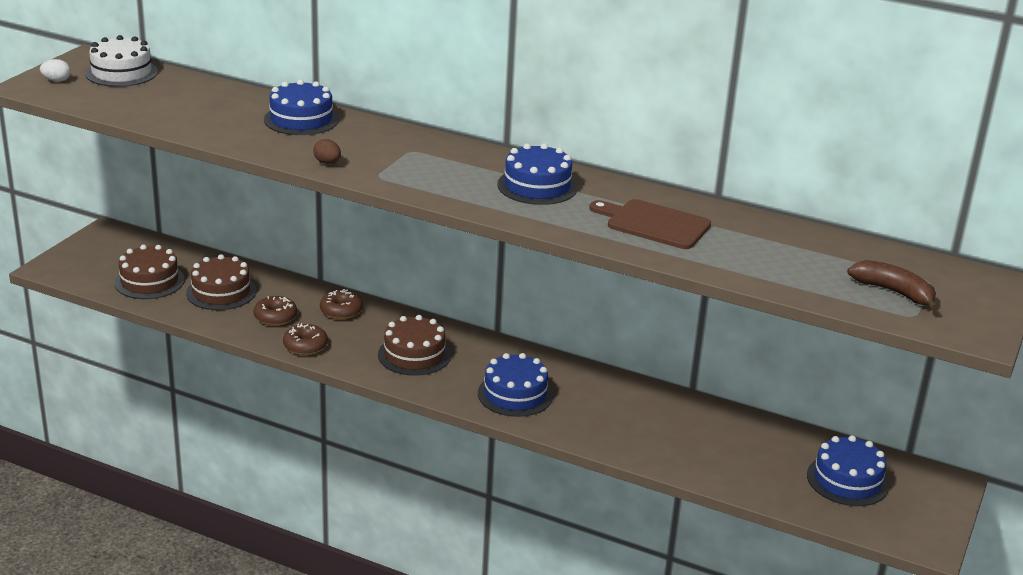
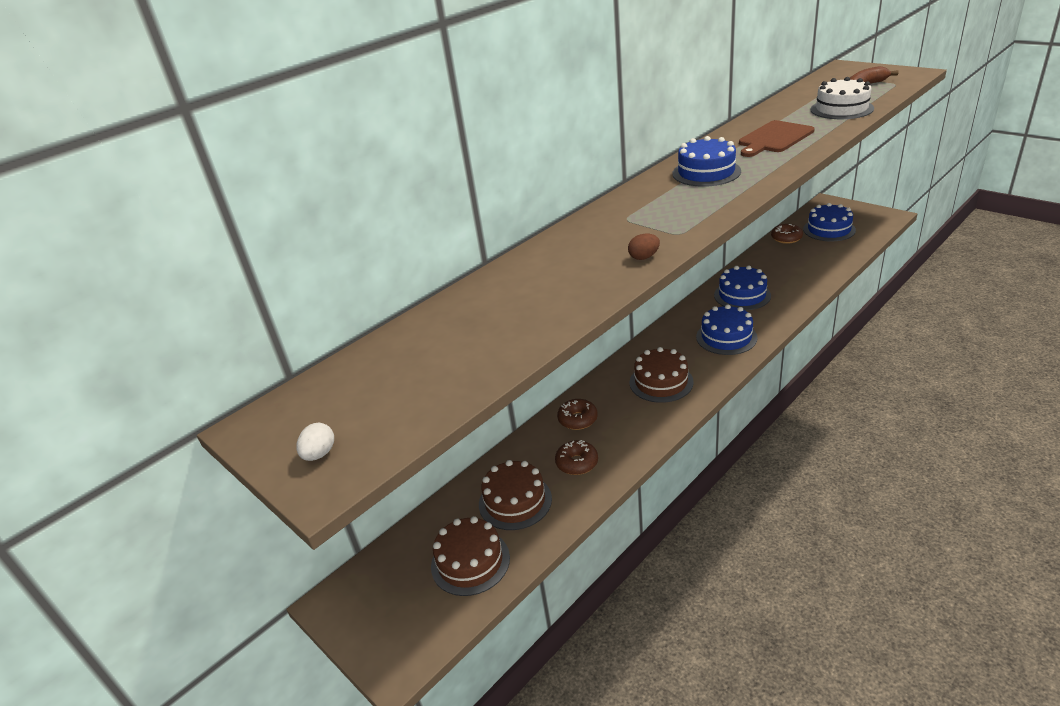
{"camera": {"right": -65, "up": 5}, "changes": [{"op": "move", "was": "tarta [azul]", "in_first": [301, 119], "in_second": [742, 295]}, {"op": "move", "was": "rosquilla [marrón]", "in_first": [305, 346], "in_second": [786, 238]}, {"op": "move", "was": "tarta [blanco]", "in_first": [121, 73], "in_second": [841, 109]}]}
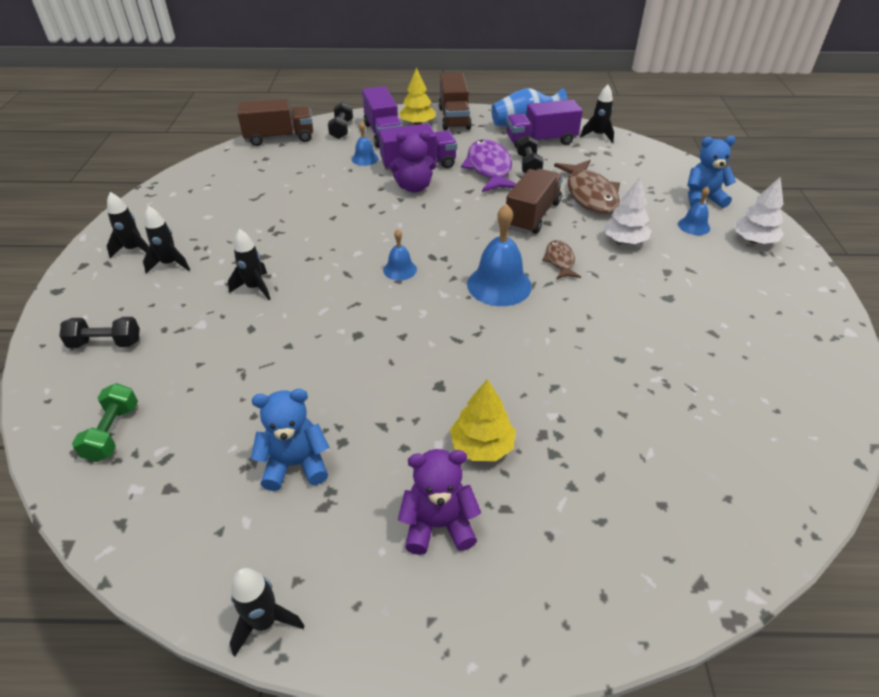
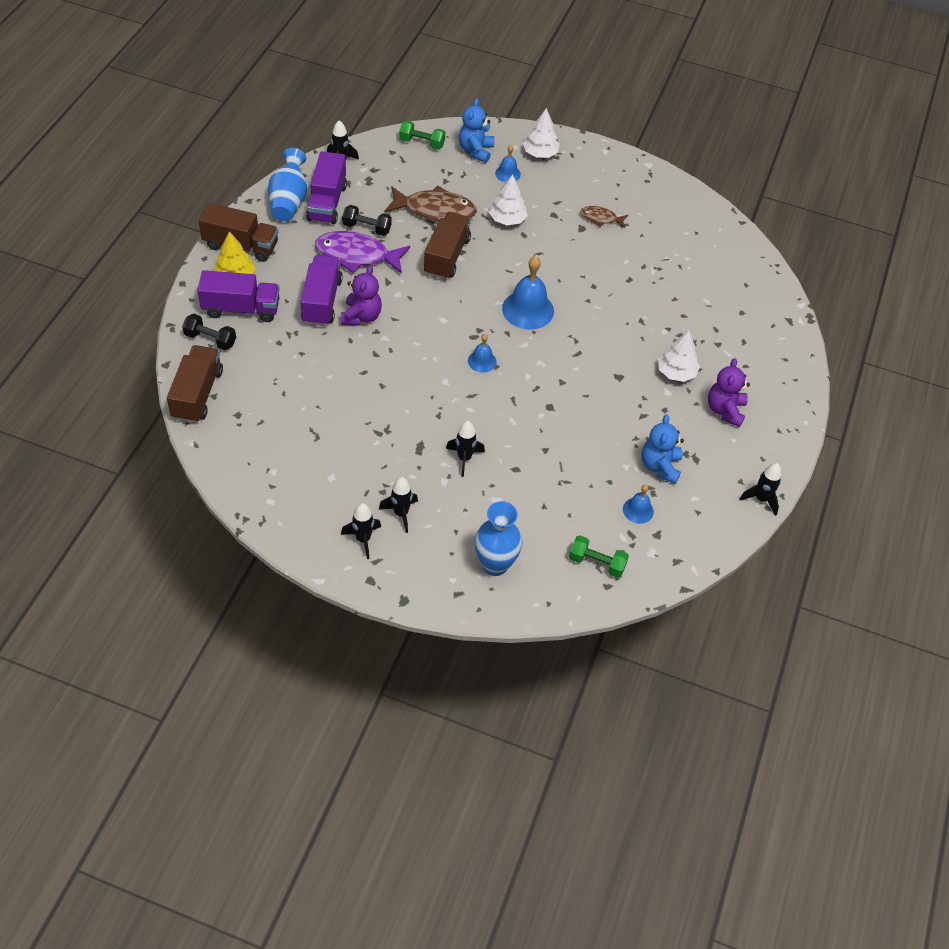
{"camera": {"right": -75, "up": 10}, "changes": [{"op": "insert", "now": "mancuerna [verde]", "in_second": [421, 143]}, {"op": "rotate", "was": "camión [marrón]", "in_first": [532, 215], "in_second": [447, 256], "clockwise": 60}, {"op": "replace", "was": "mancuerna [negro]", "now": "florero [azul]", "in_first": [106, 343], "in_second": [495, 565]}, {"op": "move", "was": "pez [marrón]", "in_first": [560, 261], "in_second": [601, 218]}, {"op": "move", "was": "campana [azul]", "in_first": [365, 159], "in_second": [638, 510]}, {"op": "recolor", "was": "árbol [amarillo]", "now": "árbol [blanco]", "in_first": [482, 445], "in_second": [676, 372]}]}
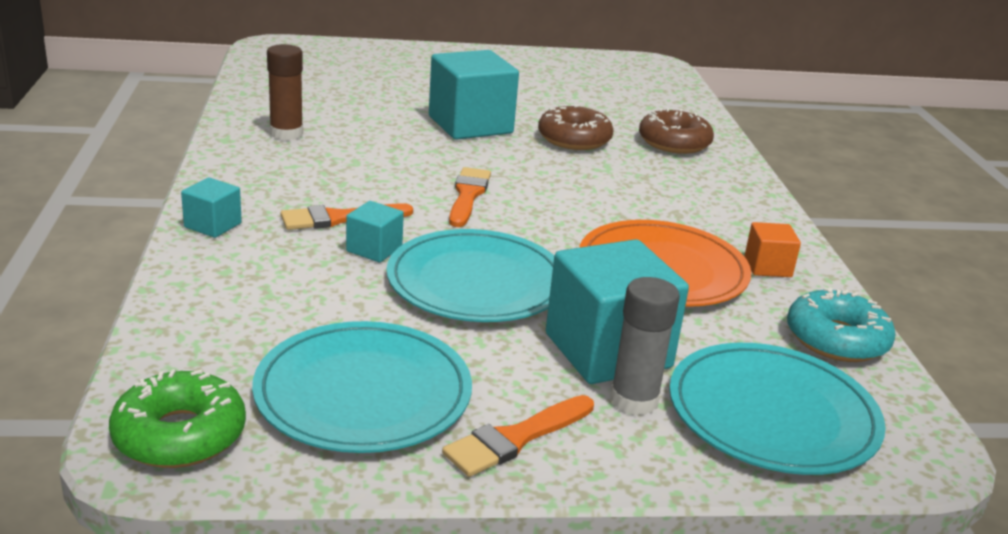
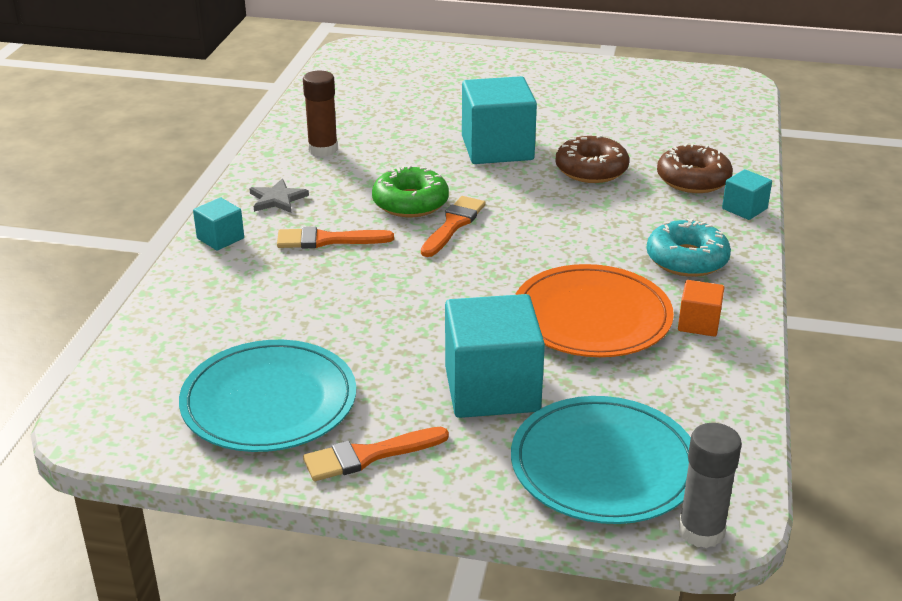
{"camera": {"right": 20, "up": 5}, "changes": [{"op": "insert", "now": "estrella [gris]", "in_second": [277, 199]}, {"op": "move", "was": "rosquilla [verde]", "in_first": [180, 435], "in_second": [410, 203]}, {"op": "move", "was": "rosquilla [turquesa]", "in_first": [836, 339], "in_second": [687, 259]}, {"op": "move", "was": "barra de pegamento [gris]", "in_first": [634, 400], "in_second": [701, 531]}, {"op": "move", "was": "cubo [turquesa]", "in_first": [374, 249], "in_second": [744, 209]}, {"op": "delete", "was": "plato [turquesa]", "in_first": [476, 282]}]}
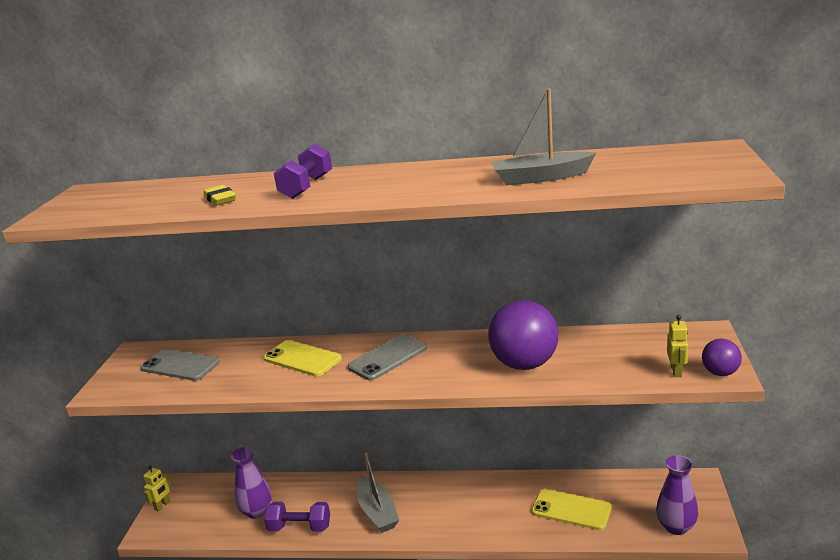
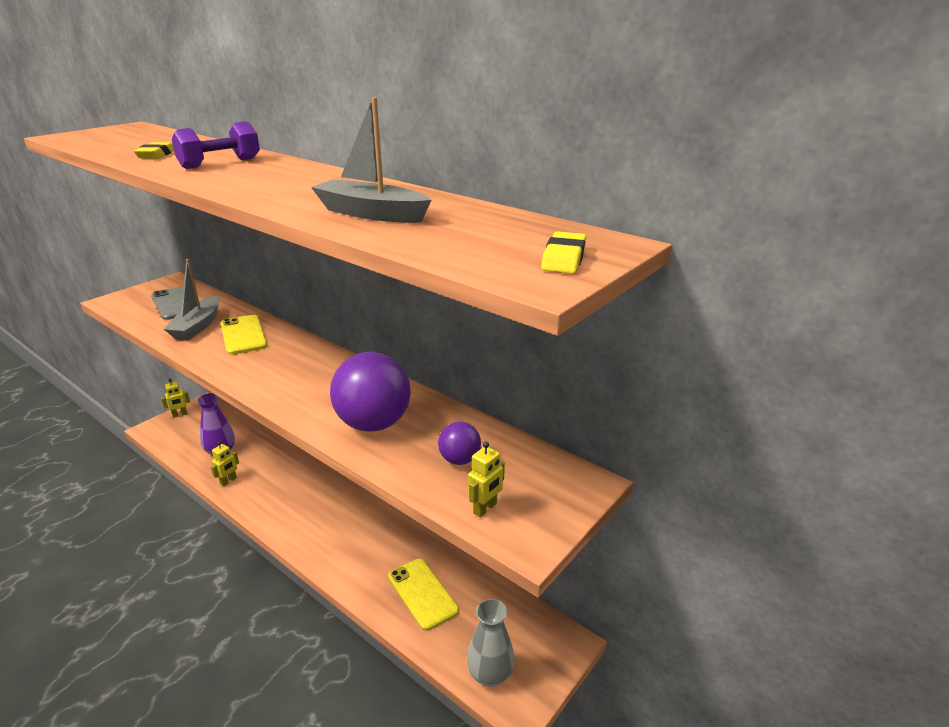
{"camera": {"right": 30, "up": 5}, "changes": [{"op": "move", "was": "barco [gris]", "in_first": [377, 512], "in_second": [198, 326]}, {"op": "replace", "was": "mancuerna [morado]", "now": "robot [amarillo]", "in_first": [300, 527], "in_second": [228, 481]}, {"op": "move", "was": "pelota [morado]", "in_first": [720, 373], "in_second": [459, 460]}, {"op": "recolor", "was": "florero [morado]", "now": "florero [gris]", "in_first": [676, 527], "in_second": [490, 674]}, {"op": "insert", "now": "goma de borrar [amarillo]", "in_second": [564, 258]}, {"op": "delete", "was": "móvil [gris]", "in_first": [388, 358]}]}
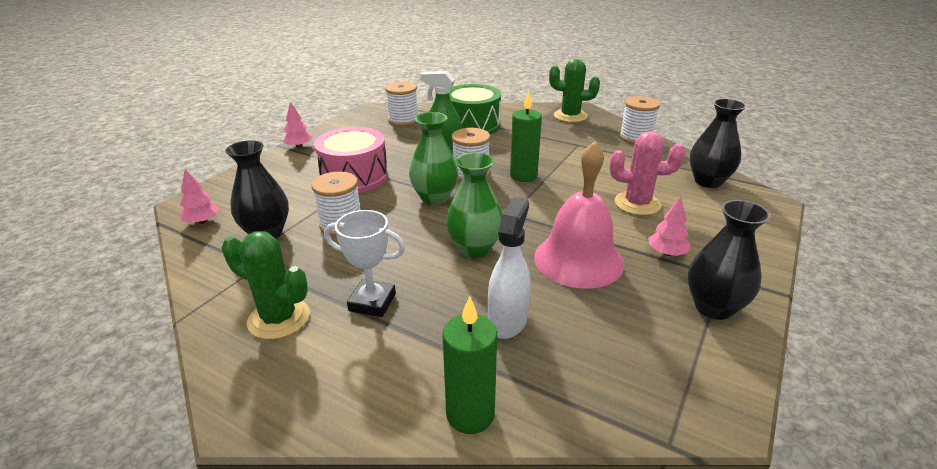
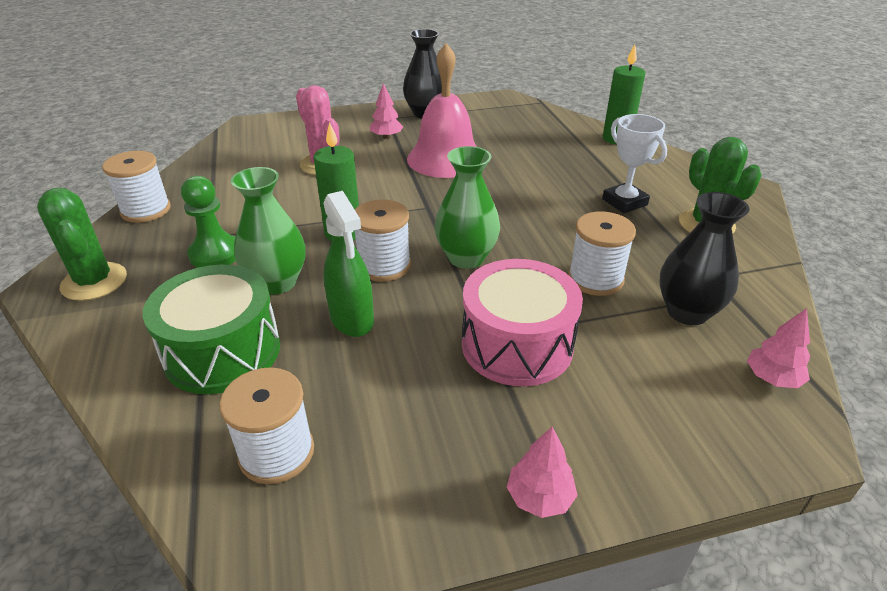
{"camera": {"right": -135, "up": 5}, "changes": [{"op": "insert", "now": "peón [verde]", "in_second": [215, 254]}, {"op": "move", "was": "florero [verde]", "in_first": [474, 248], "in_second": [277, 282]}, {"op": "delete", "was": "pulverizador [blanco]", "in_first": [508, 320]}, {"op": "delete", "was": "florero [negro]", "in_first": [708, 181]}]}
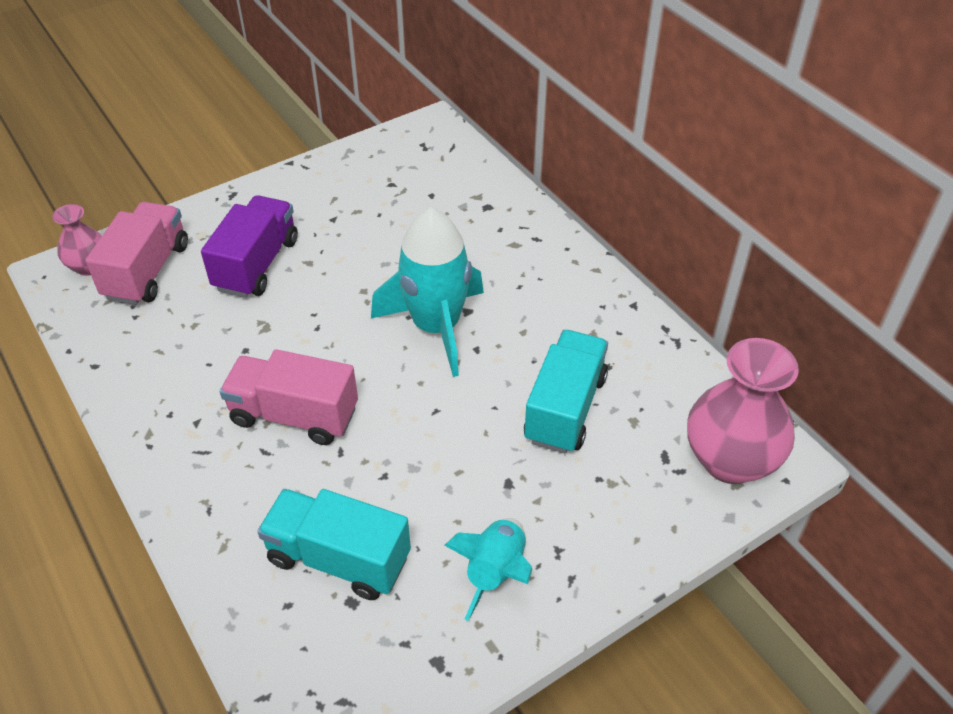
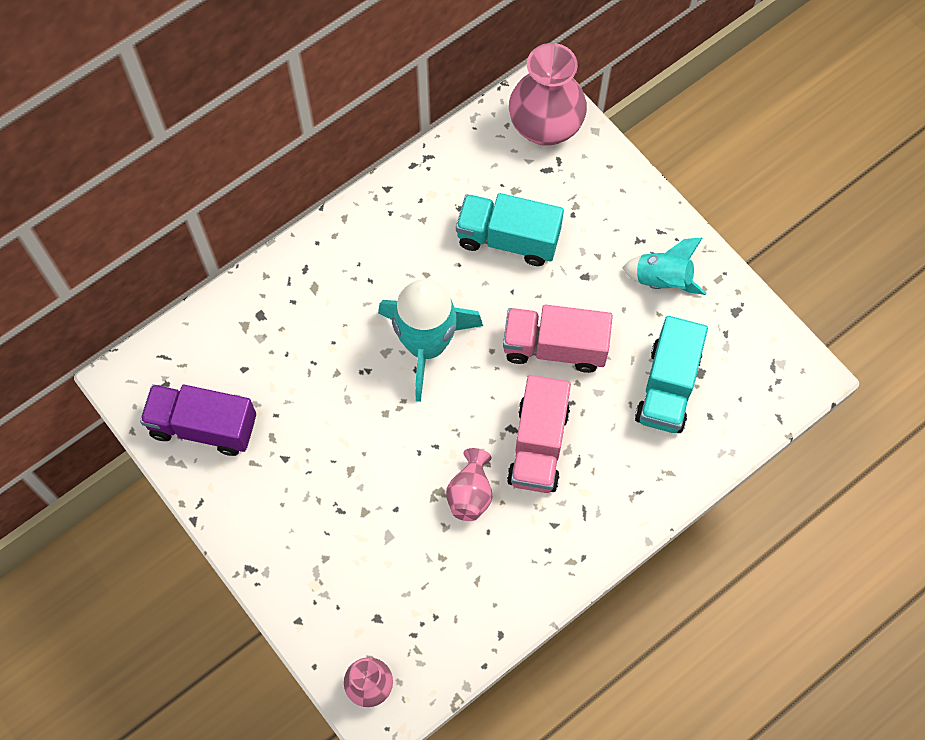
{"camera": {"right": -95, "up": 20}, "changes": [{"op": "move", "was": "camión [morado]", "in_first": [256, 264], "in_second": [203, 426]}, {"op": "insert", "now": "florero [rosa]", "in_second": [470, 493]}, {"op": "move", "was": "camión [rosa]", "in_first": [147, 271], "in_second": [555, 347]}]}
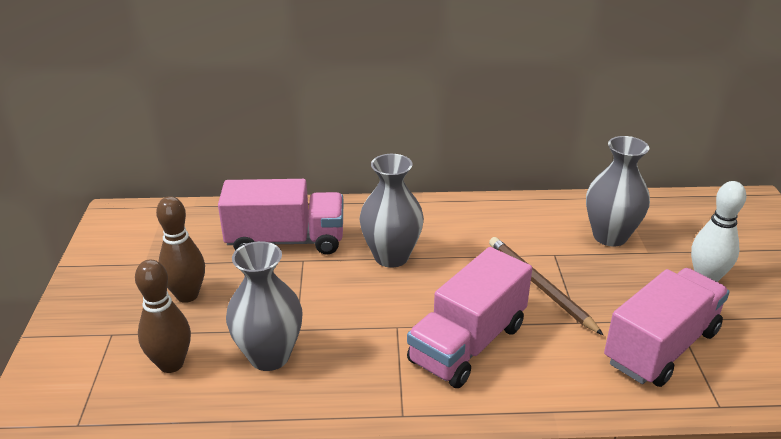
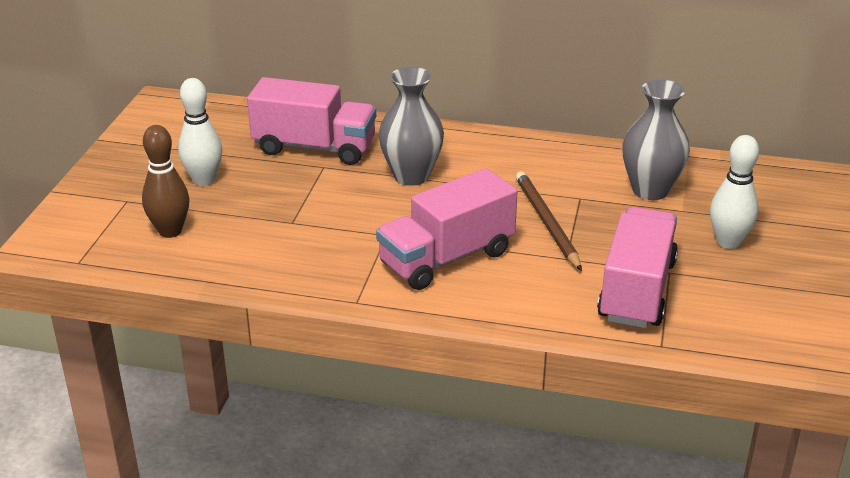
{"camera": {"right": 15, "up": 0}, "changes": [{"op": "recolor", "was": "bolo [marrón]", "now": "bolo [blanco]", "in_first": [187, 295], "in_second": [204, 180]}, {"op": "rotate", "was": "camión [rosa]", "in_first": [661, 347], "in_second": [636, 291], "clockwise": -45}, {"op": "delete", "was": "florero [gris]", "in_first": [269, 356]}]}
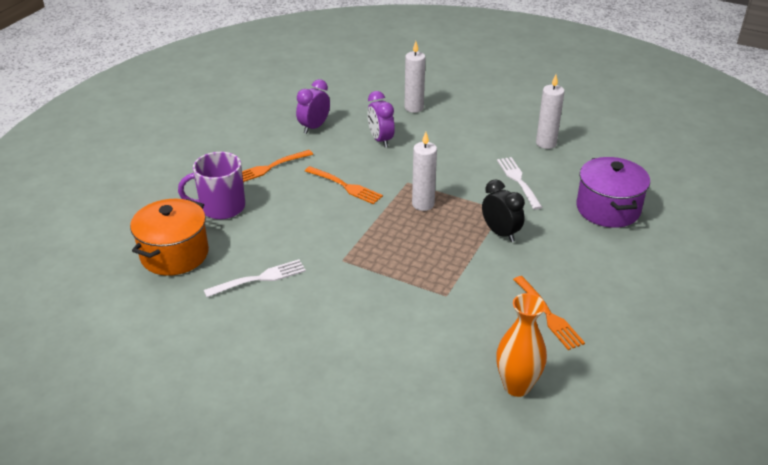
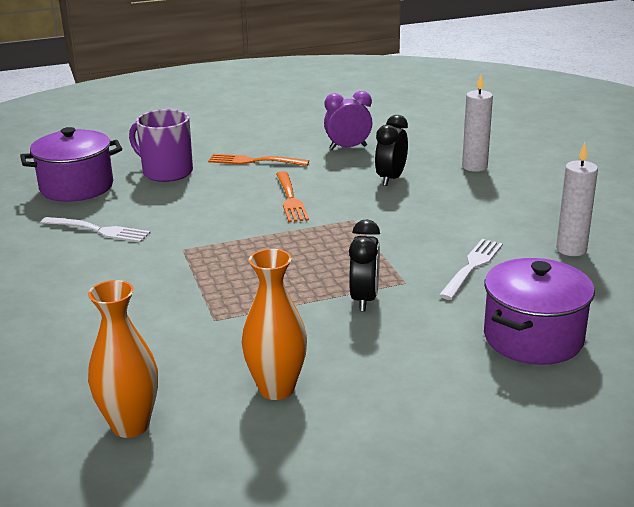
{"camera": {"right": 45, "up": -10}, "changes": [{"op": "recolor", "was": "olla [naranja]", "now": "olla [morado]", "in_first": [174, 254], "in_second": [77, 187]}, {"op": "replace", "was": "tenedor [naranja]", "now": "florero [naranja]", "in_first": [548, 314], "in_second": [276, 389]}, {"op": "recolor", "was": "despertador [morado]", "now": "despertador [negro]", "in_first": [380, 140], "in_second": [391, 179]}, {"op": "delete", "was": "vela [blanco]", "in_first": [423, 204]}]}
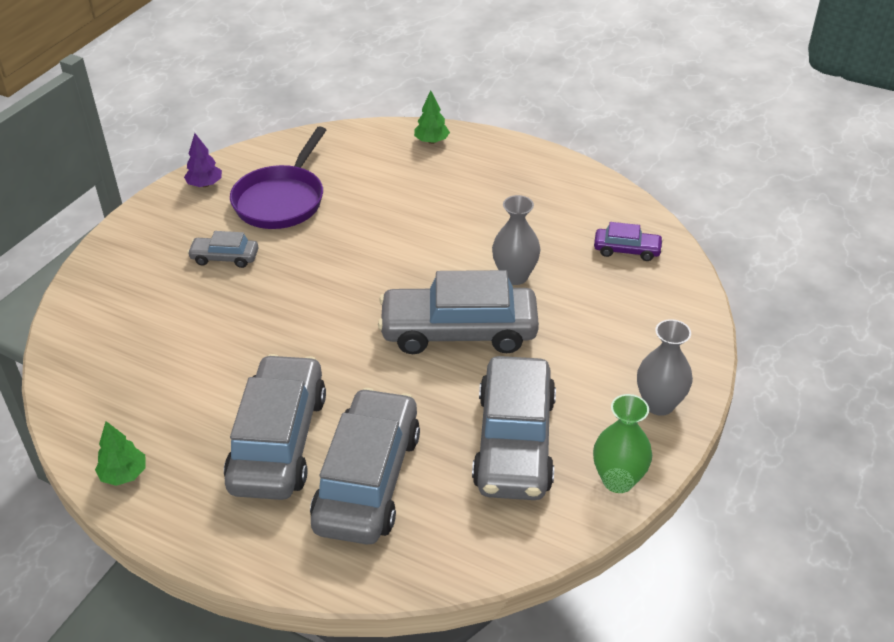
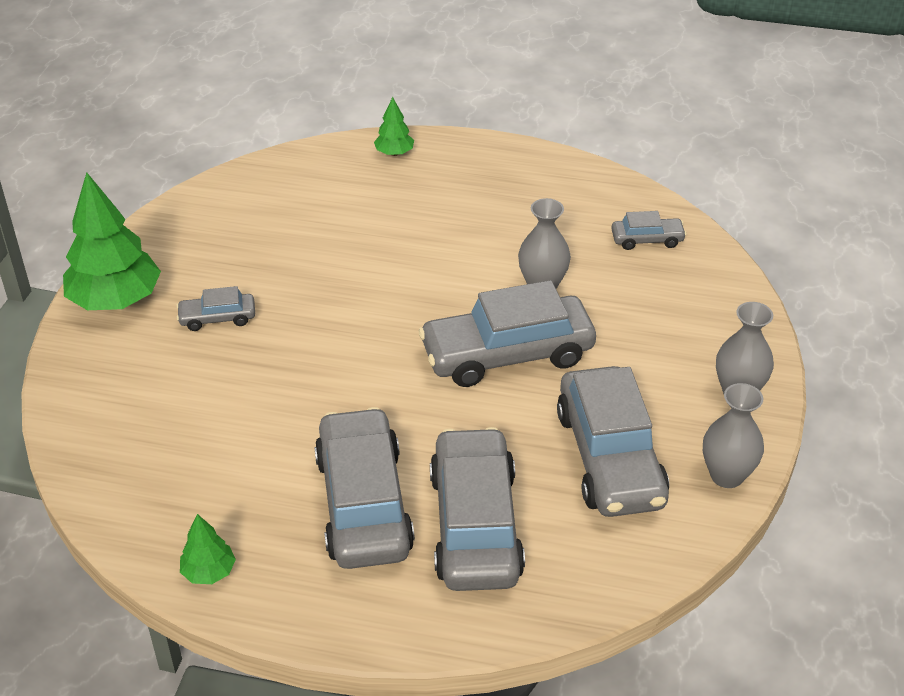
{"camera": {"right": -15, "up": 0}, "changes": [{"op": "insert", "now": "árbol [verde]", "in_second": [116, 300]}, {"op": "recolor", "was": "coche [morado]", "now": "coche [gris]", "in_first": [627, 250], "in_second": [647, 240]}, {"op": "recolor", "was": "florero [verde]", "now": "florero [gris]", "in_first": [618, 480], "in_second": [726, 475]}, {"op": "delete", "was": "árbol [morado]", "in_first": [205, 184]}, {"op": "delete", "was": "sartén [morado]", "in_first": [281, 200]}]}
